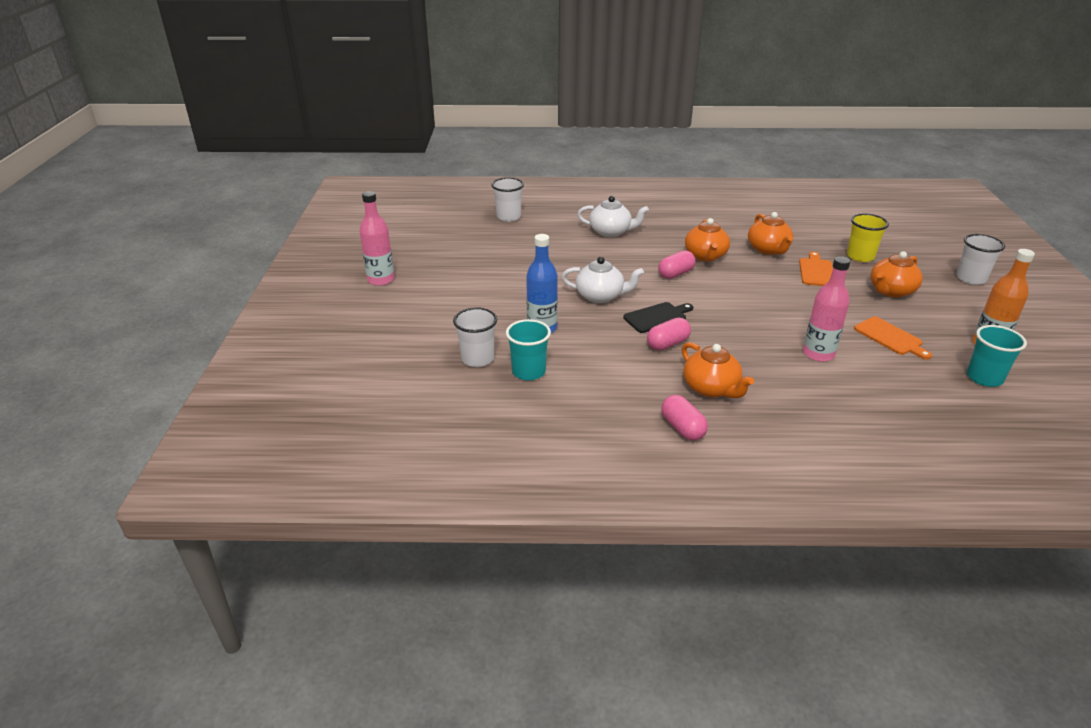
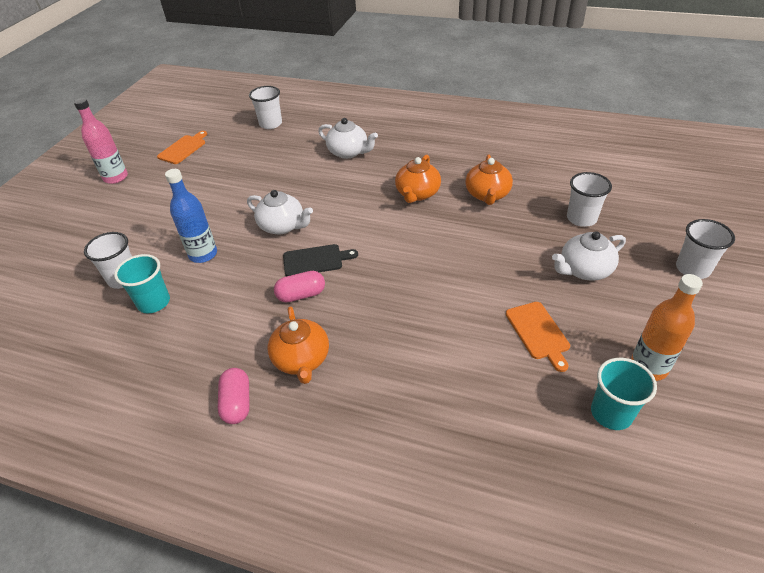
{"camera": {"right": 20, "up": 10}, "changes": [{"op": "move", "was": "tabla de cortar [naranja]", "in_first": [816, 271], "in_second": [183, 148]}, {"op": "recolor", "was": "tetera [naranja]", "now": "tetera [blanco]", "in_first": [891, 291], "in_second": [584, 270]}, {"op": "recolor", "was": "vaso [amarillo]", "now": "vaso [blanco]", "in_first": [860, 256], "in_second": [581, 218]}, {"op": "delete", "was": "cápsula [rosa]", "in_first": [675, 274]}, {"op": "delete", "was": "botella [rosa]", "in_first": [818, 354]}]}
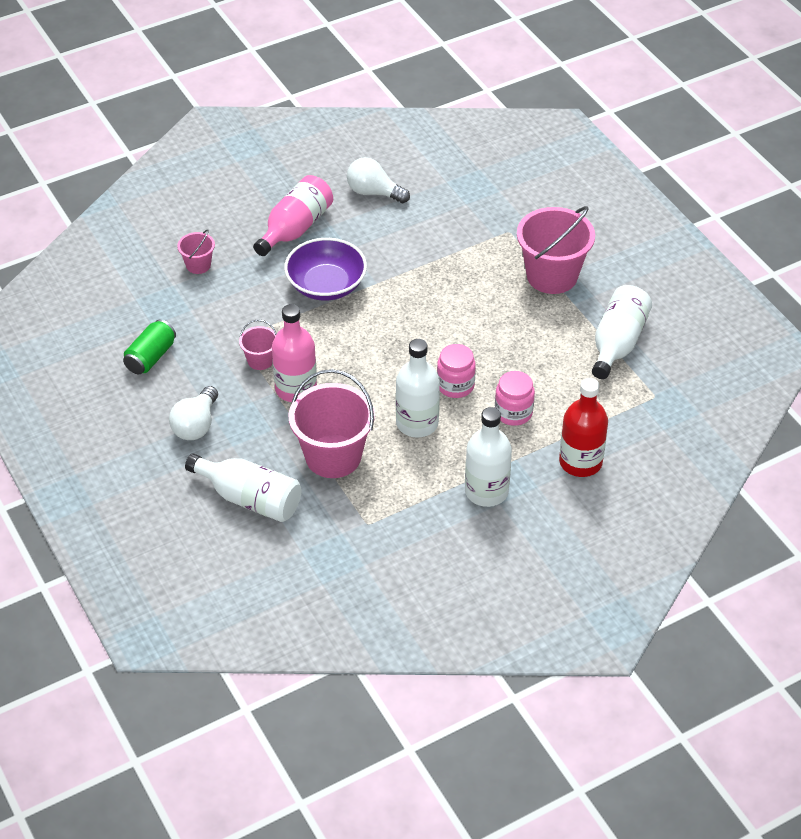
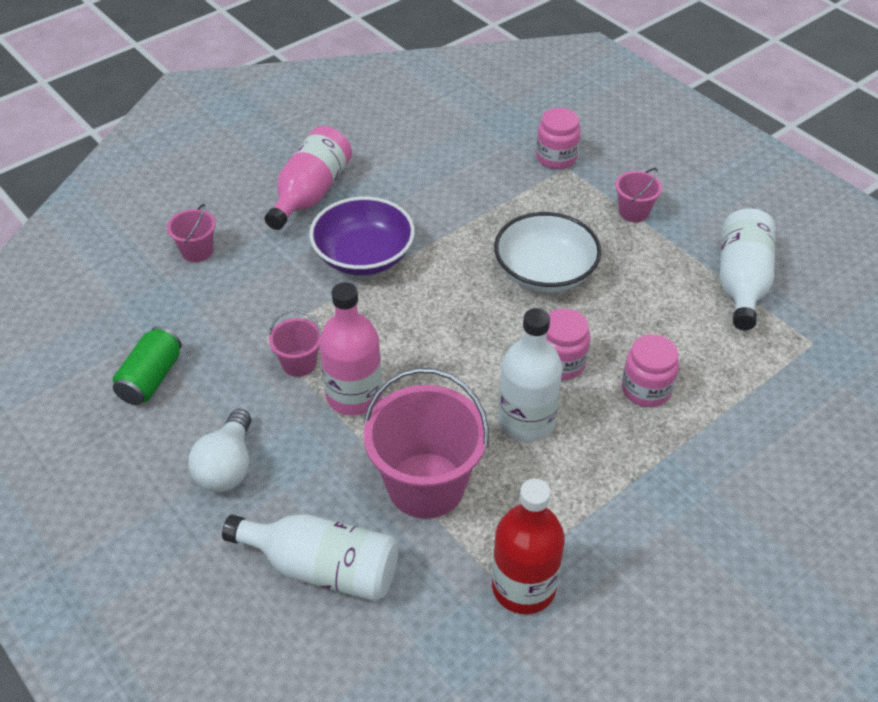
{"camera": {"right": -10, "up": 0}, "changes": [{"op": "move", "was": "botella [rojo]", "in_first": [580, 462], "in_second": [523, 587]}, {"op": "insert", "now": "cuenco [blanco]", "in_second": [545, 272]}, {"op": "insert", "now": "tarro [rosa]", "in_second": [556, 158]}, {"op": "resize", "was": "balde [rosa]", "in_first": [552, 276], "in_second": [634, 212], "ratio": 0.49}, {"op": "delete", "was": "bombilla [blanco]", "in_first": [374, 192]}, {"op": "delete", "was": "botella [blanco]", "in_first": [486, 491]}]}
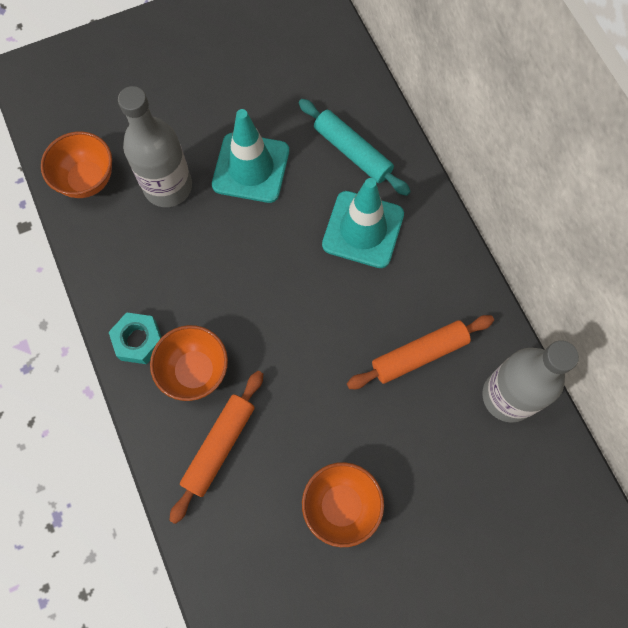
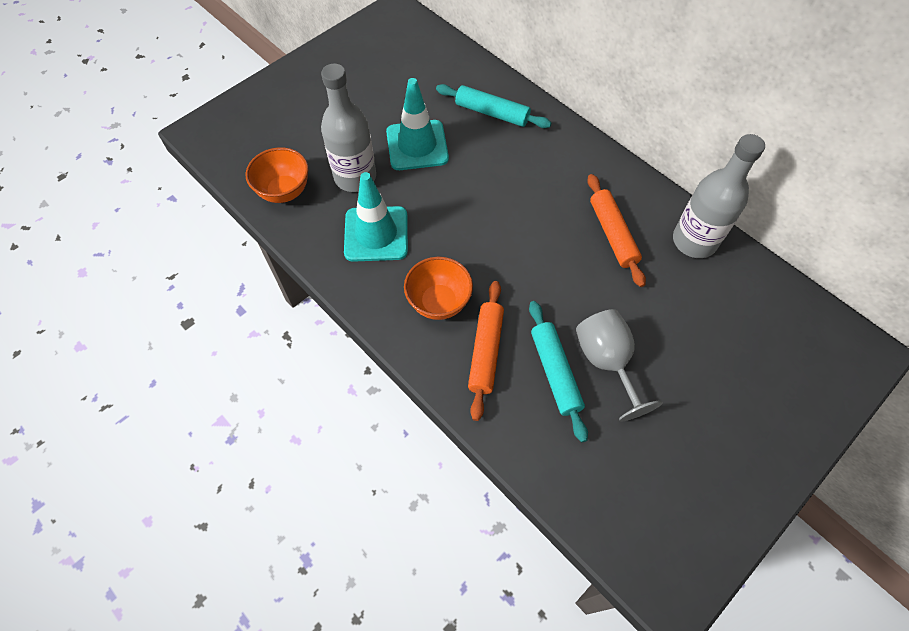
{"camera": {"right": -20, "up": -10}, "changes": [{"op": "move", "was": "cono de tráfico [turquesa]", "in_first": [363, 229], "in_second": [376, 234]}, {"op": "insert", "now": "rodillo [turquesa]", "in_second": [555, 372]}, {"op": "replace", "was": "cuenco [naranja]", "now": "copa [gris]", "in_first": [341, 506], "in_second": [607, 362]}, {"op": "rotate", "was": "rodillo [naranja]", "in_first": [419, 355], "in_second": [612, 234], "clockwise": -60}, {"op": "delete", "was": "tuerca [turquesa]", "in_first": [138, 340]}]}
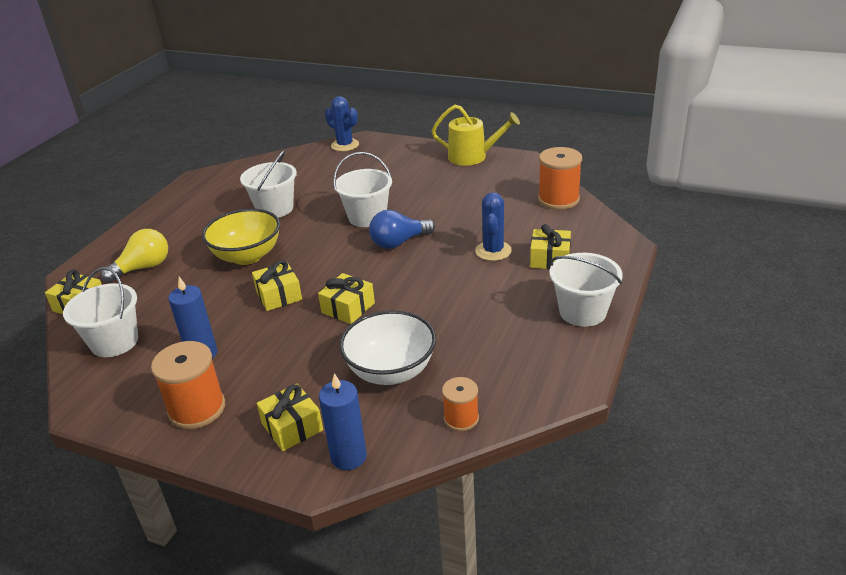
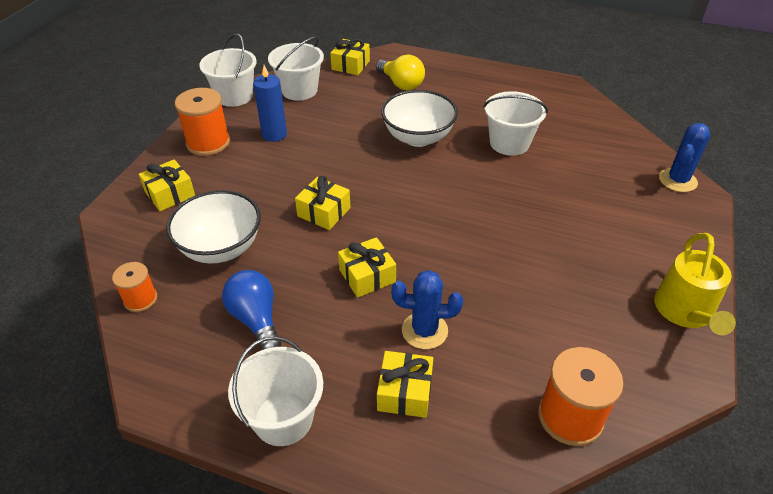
{"camera": {"right": 85, "up": 10}, "changes": [{"op": "move", "was": "balde [blanco]", "in_first": [367, 217], "in_second": [234, 96]}, {"op": "move", "was": "bombilla [azul]", "in_first": [399, 242], "in_second": [256, 319]}, {"op": "move", "was": "regalo [amarillo]", "in_first": [279, 295], "in_second": [367, 276]}, {"op": "recolor", "was": "cuenco [amarillo]", "now": "cuenco [blanco]", "in_first": [247, 256], "in_second": [418, 137]}, {"op": "delete", "was": "vela [azul]", "in_first": [349, 457]}]}
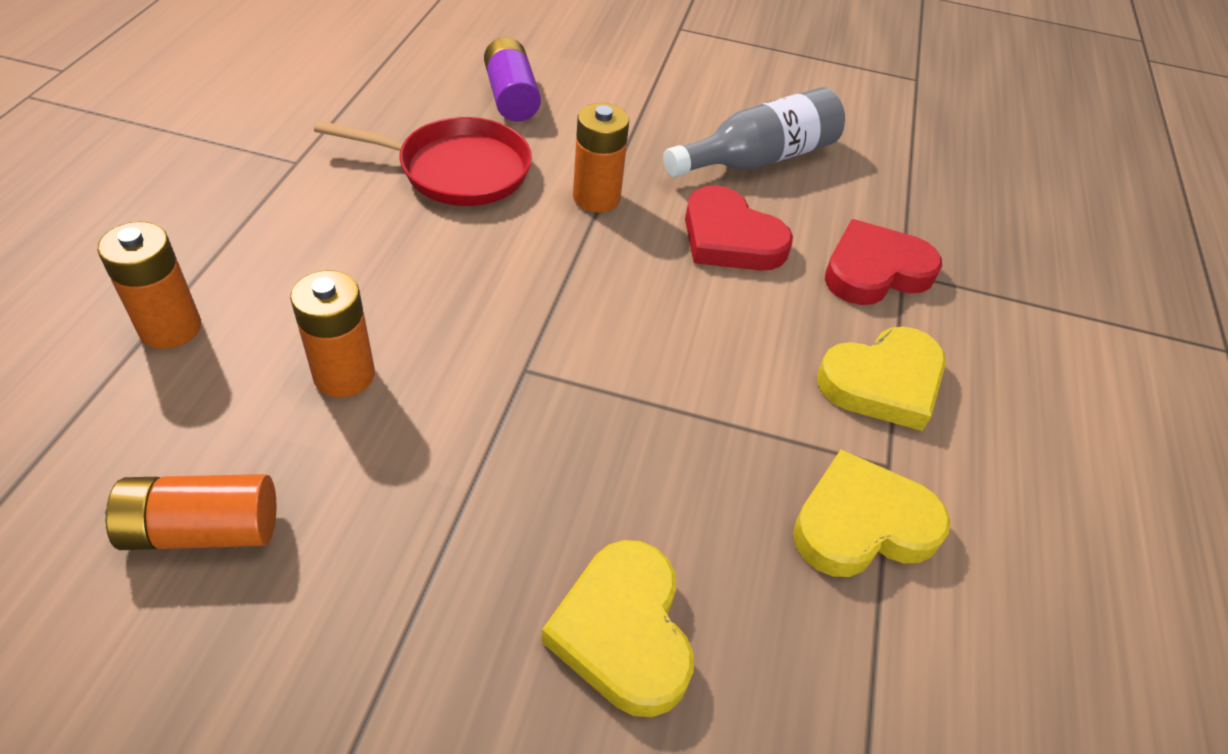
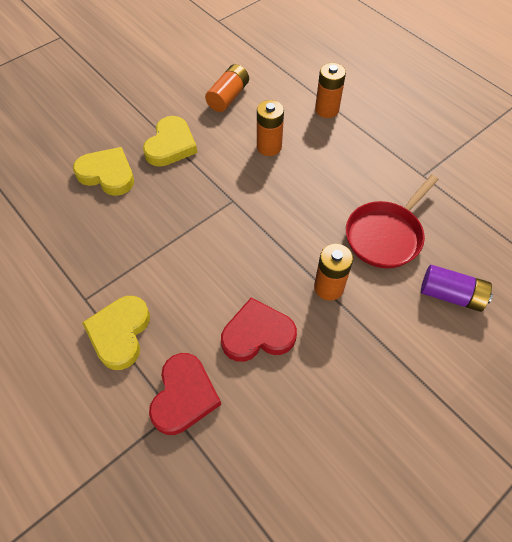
{"camera": {"right": 130, "up": 10}, "changes": [{"op": "move", "was": "corazón [amarillo]", "in_first": [862, 523], "in_second": [171, 145]}, {"op": "delete", "was": "botella [gris]", "in_first": [758, 158]}]}
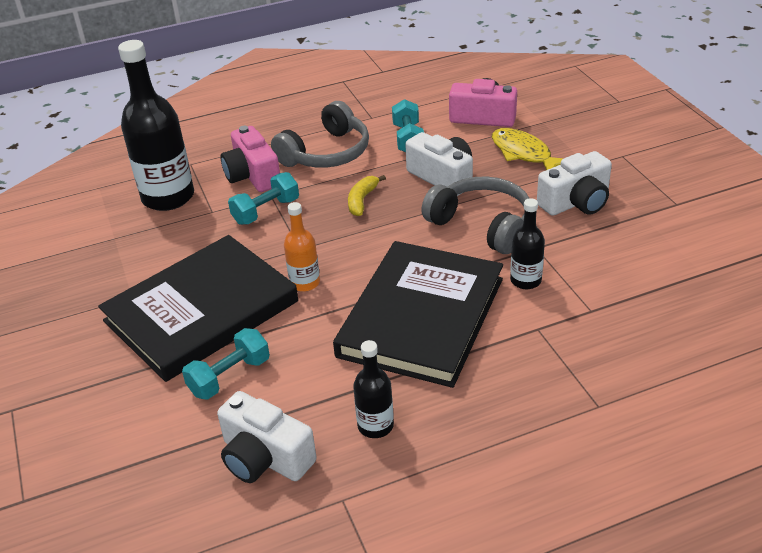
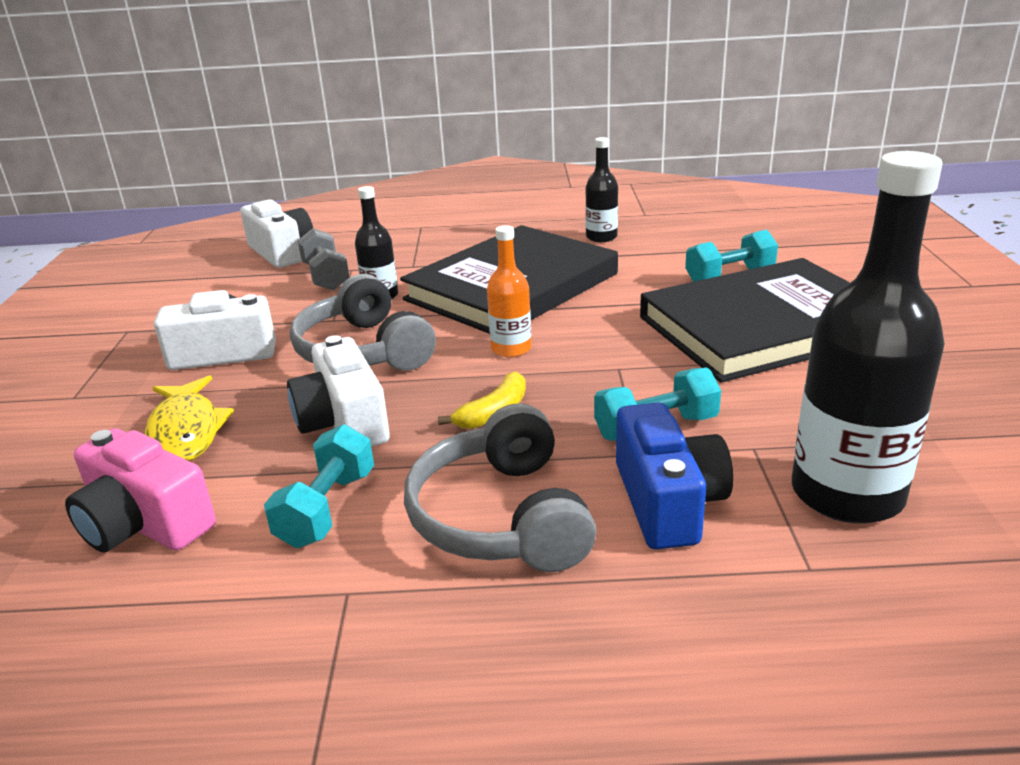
{"camera": {"right": -160, "up": -10}, "changes": [{"op": "move", "was": "cámara [blanco]", "in_first": [265, 457], "in_second": [282, 252]}, {"op": "insert", "now": "mancuerna [gris]", "in_second": [326, 277]}, {"op": "rotate", "was": "auriculares [gris]", "in_first": [327, 153], "in_second": [501, 517], "clockwise": -75}, {"op": "move", "was": "botella [naranja]", "in_first": [305, 283], "in_second": [511, 349]}, {"op": "recolor", "was": "cámara [rosa]", "now": "cámara [azul]", "in_first": [252, 175], "in_second": [668, 502]}]}
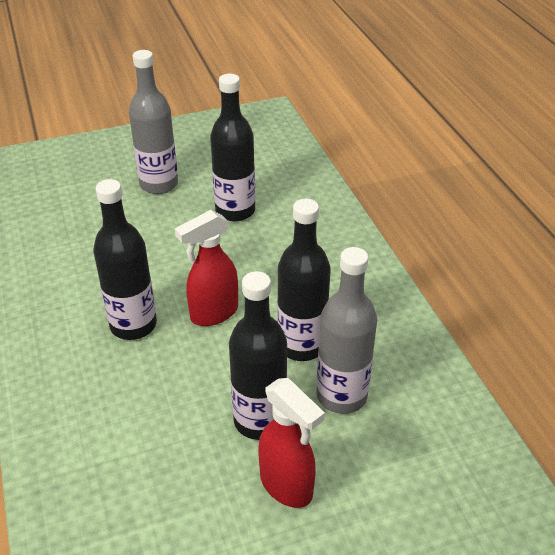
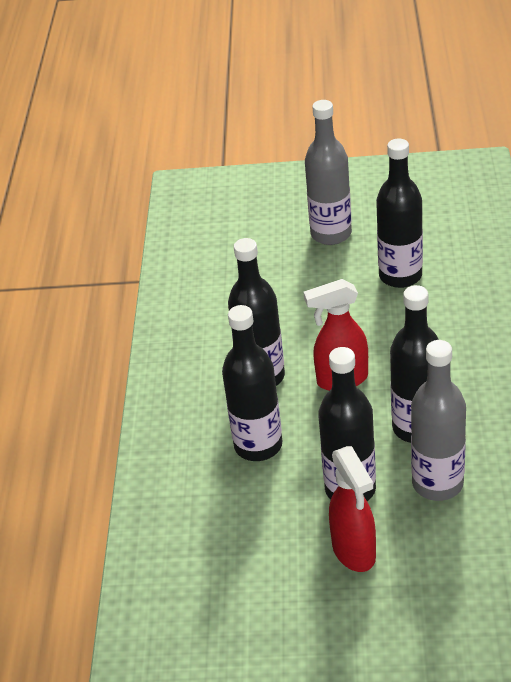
{"camera": {"right": 25, "up": 0}, "changes": [{"op": "insert", "now": "botella [negro]", "in_second": [258, 445]}]}
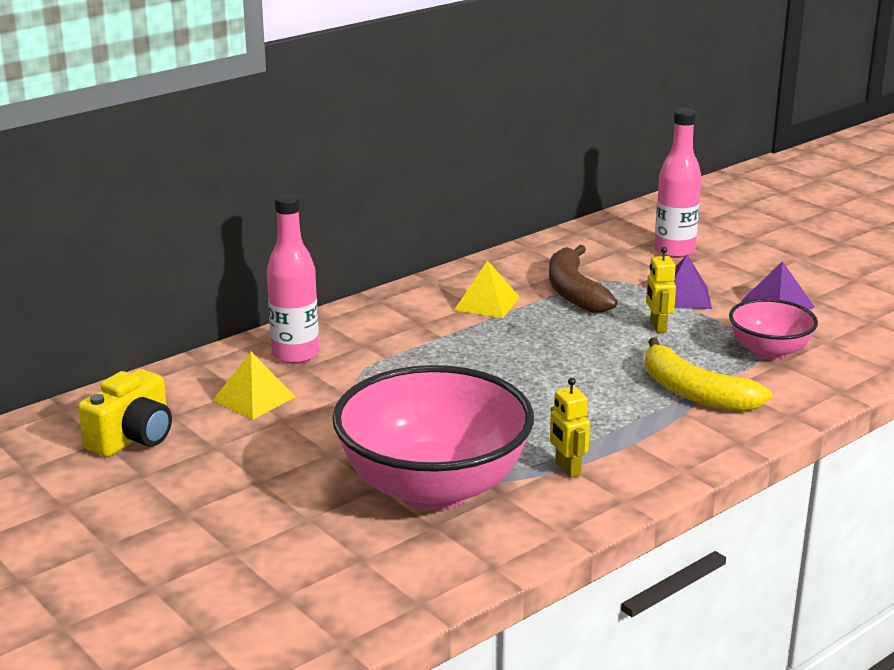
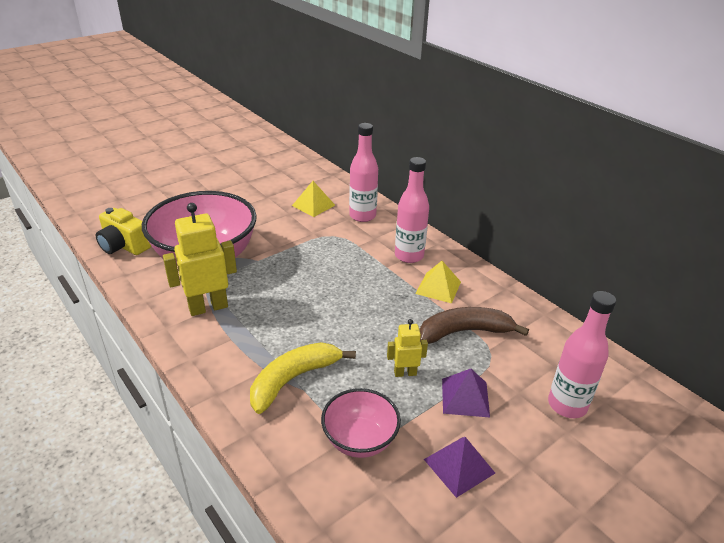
{"camera": {"right": 90, "up": 10}, "changes": [{"op": "move", "was": "cámara [amarillo]", "in_first": [133, 438], "in_second": [124, 246]}, {"op": "resize", "was": "robot [amarillo]", "in_first": [567, 469], "in_second": [208, 307], "ratio": 1.89}, {"op": "insert", "now": "botella [rosa]", "in_second": [409, 256]}]}
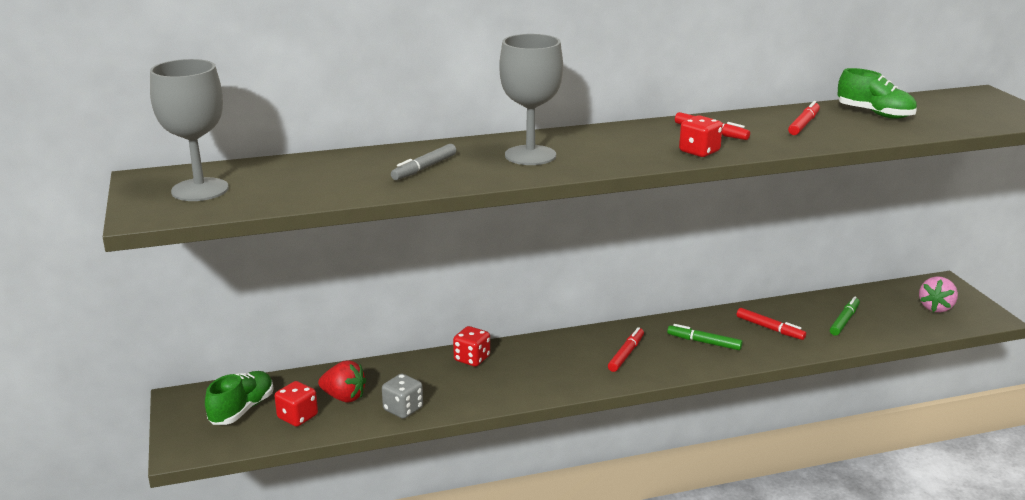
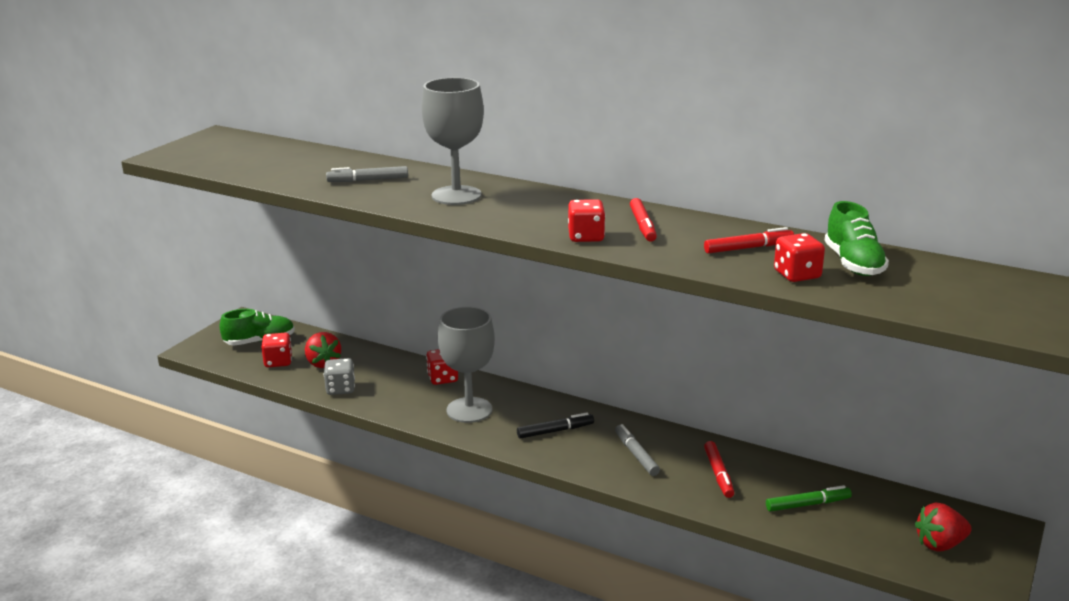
{"camera": {"right": 45, "up": 0}, "changes": [{"op": "move", "was": "copa [gris]", "in_first": [200, 190], "in_second": [469, 410]}, {"op": "recolor", "was": "rotulador [rojo]", "now": "rotulador [negro]", "in_first": [626, 354], "in_second": [555, 431]}, {"op": "recolor", "was": "rotulador [verde]", "now": "rotulador [gris]", "in_first": [704, 342], "in_second": [636, 455]}, {"op": "insert", "now": "dado [rojo]", "in_second": [797, 275]}, {"op": "recolor", "was": "fresa [rosa]", "now": "fresa [rojo]", "in_first": [936, 307], "in_second": [940, 544]}]}
